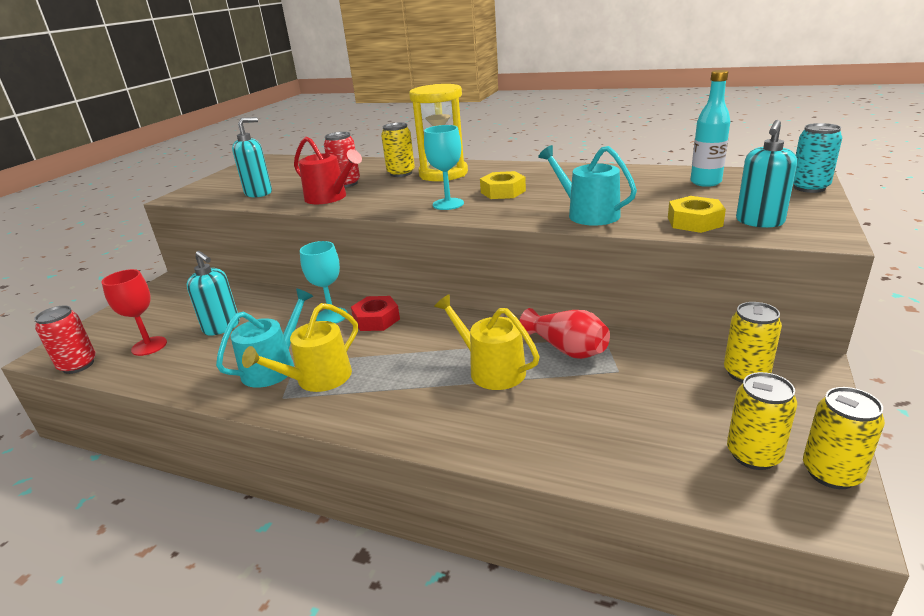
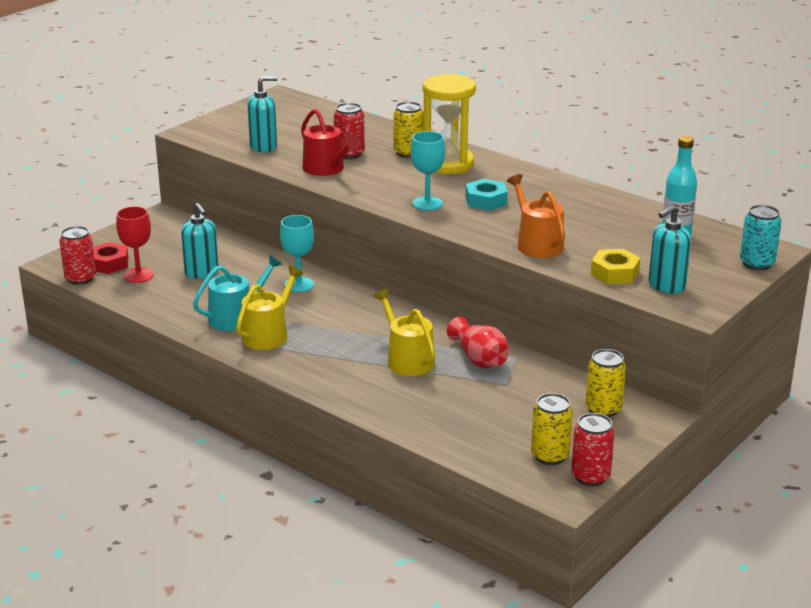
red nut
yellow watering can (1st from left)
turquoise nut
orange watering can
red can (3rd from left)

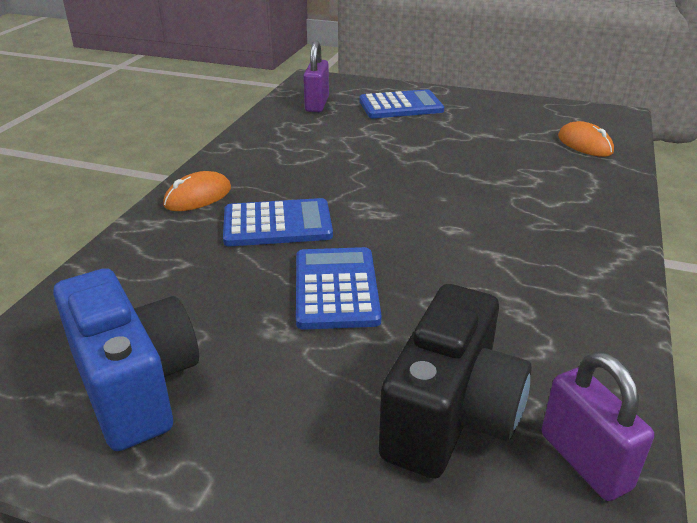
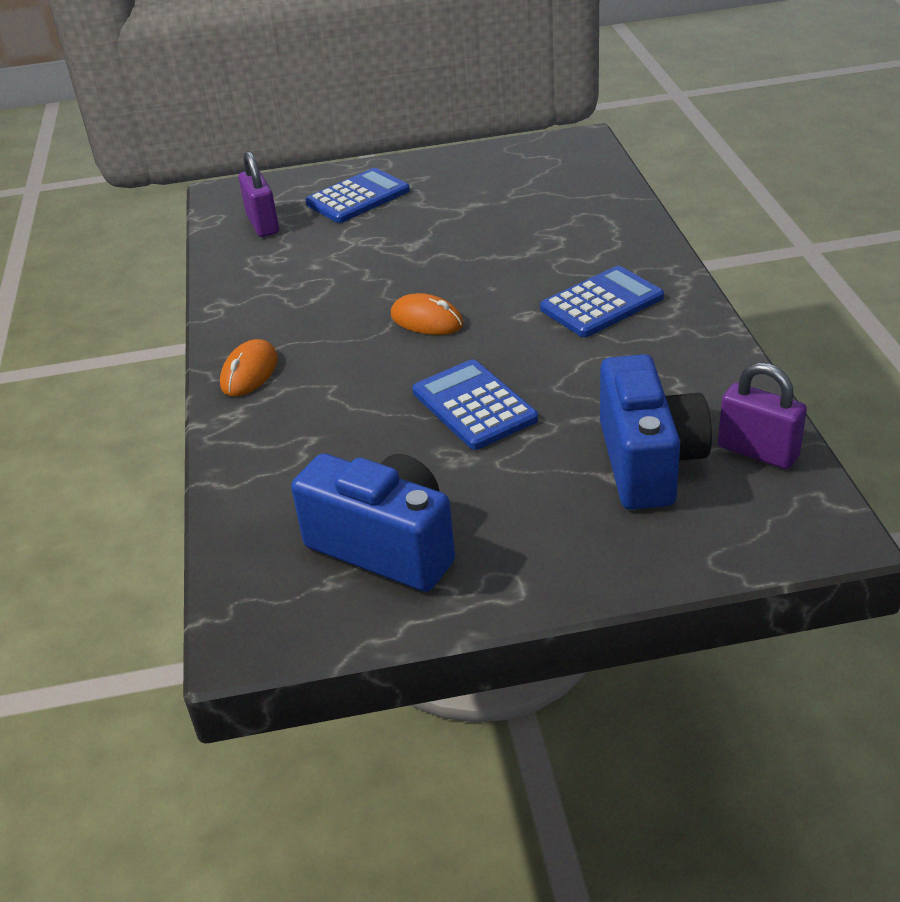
orange mouse (2nd from left)
blue calculator (3rd from left)
blue camera (2nd from left)

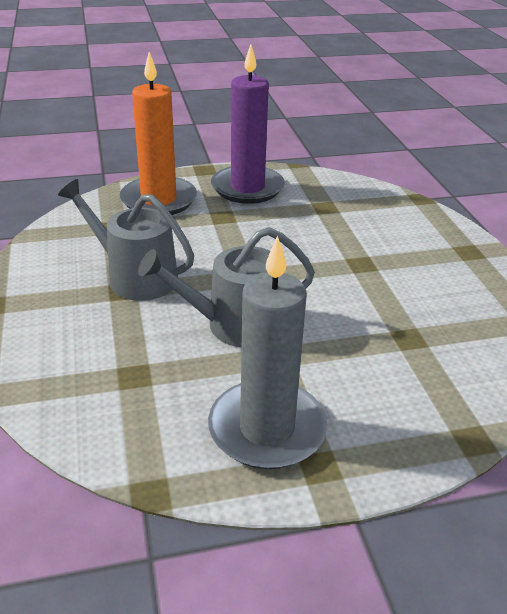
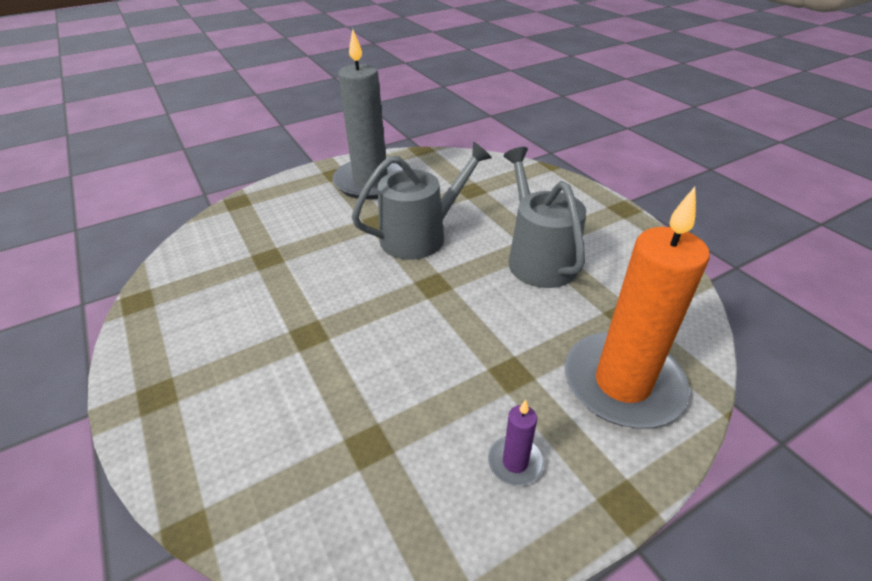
purple candle
grey watering can (2nd from left)

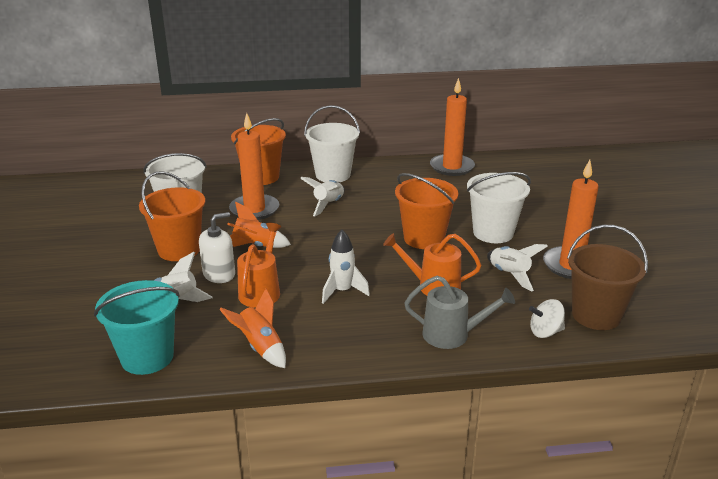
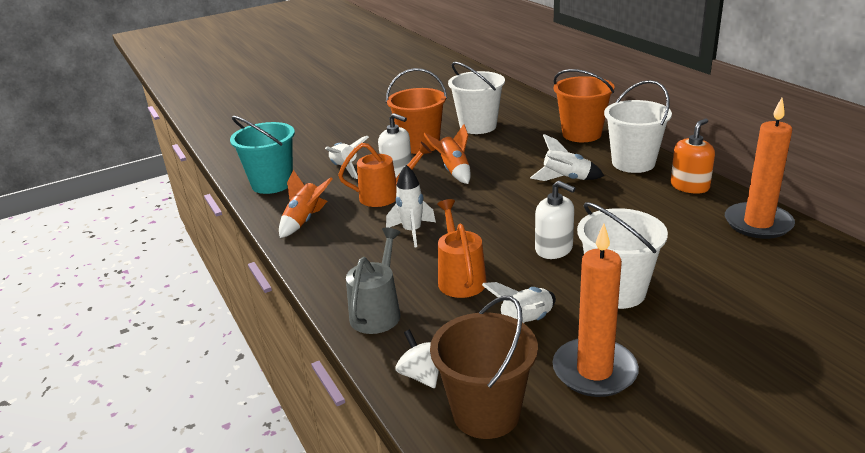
grey watering can
white soap dispenser (2nd from left)
orange soap dispenser
orange candle (1st from left in the first image)

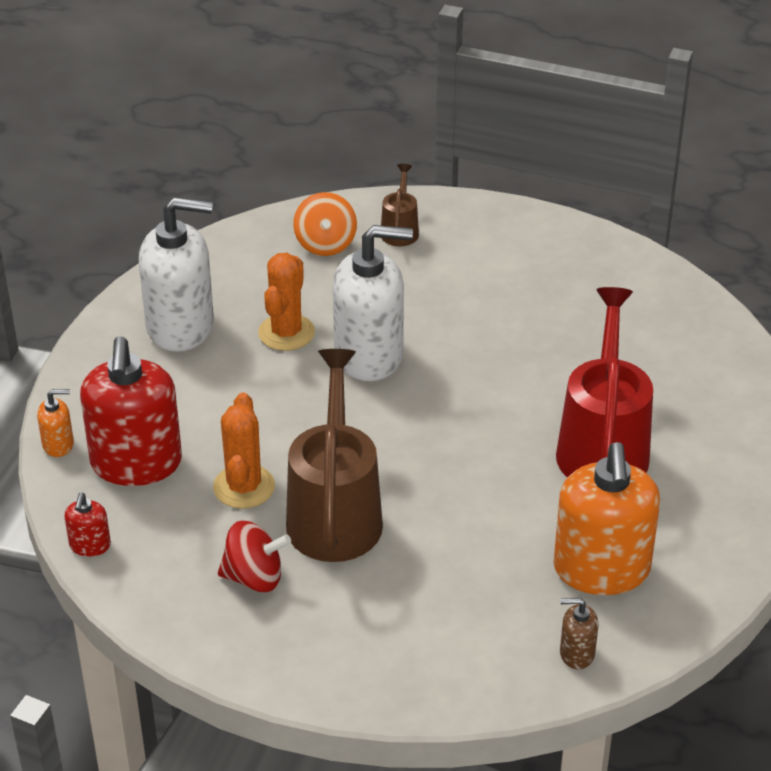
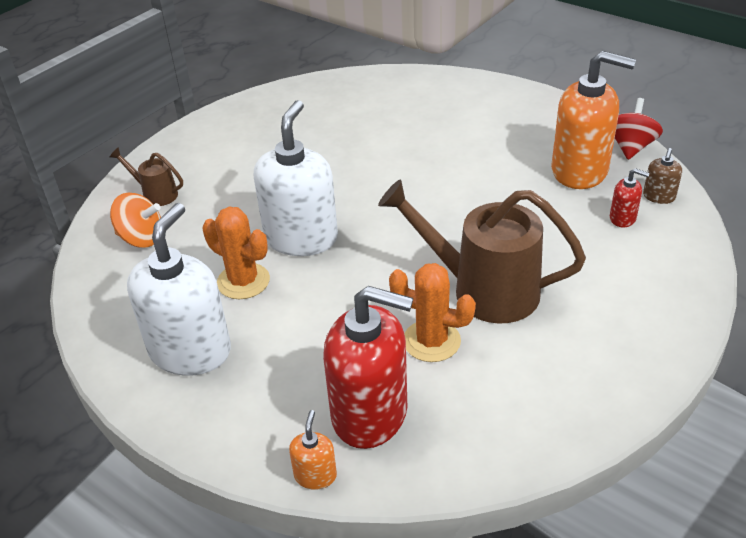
red soap dispenser (2nd from left)
red spinning top
red watering can

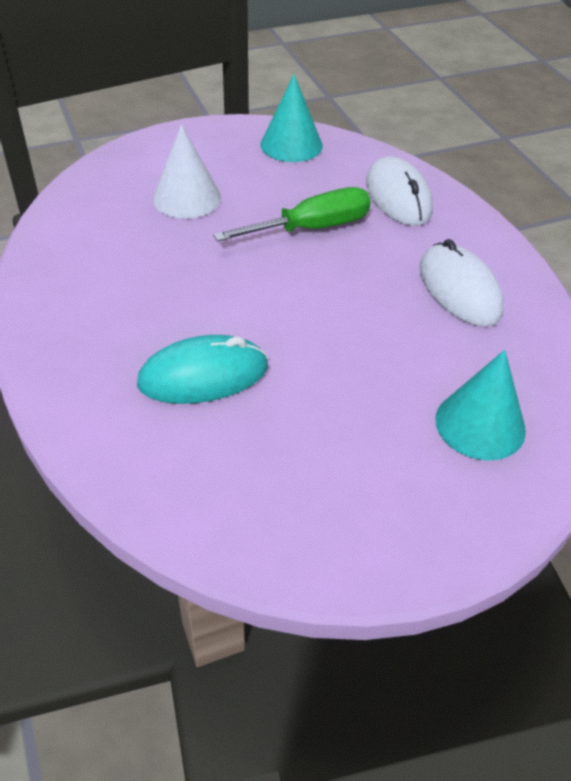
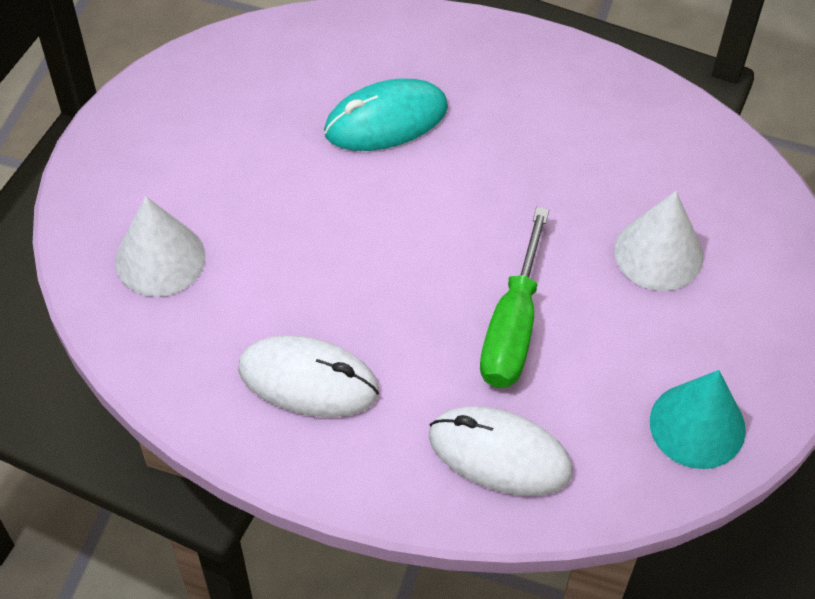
white cone (1st from left)
turquoise mouse

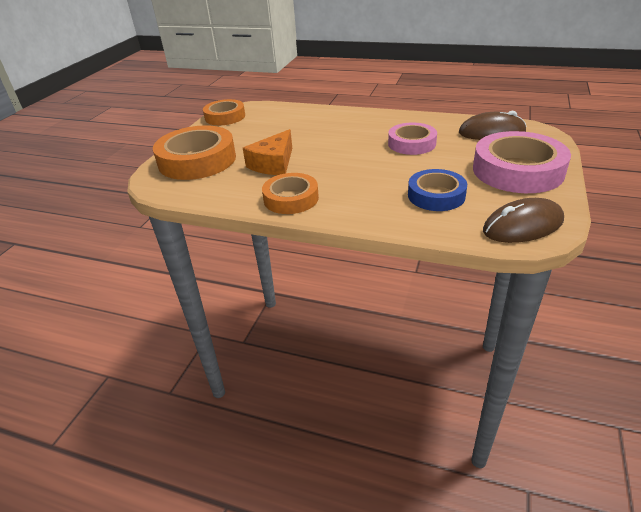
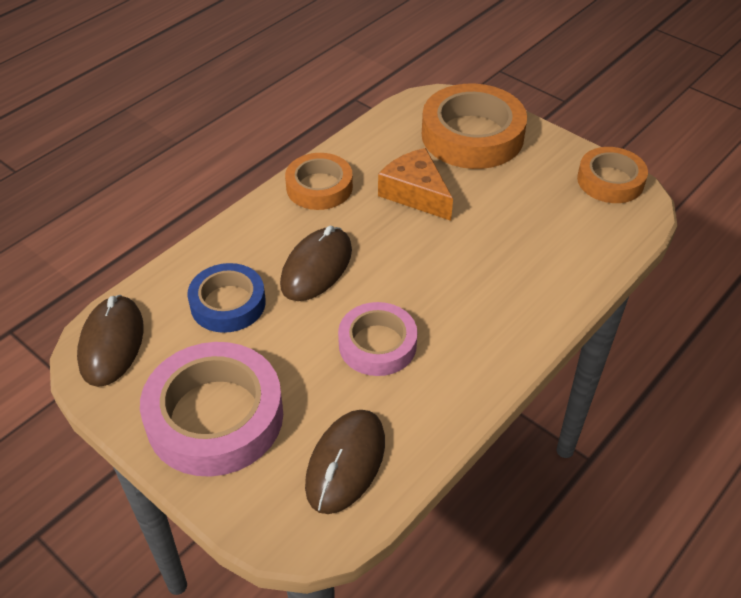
brown mouse (2nd from left)

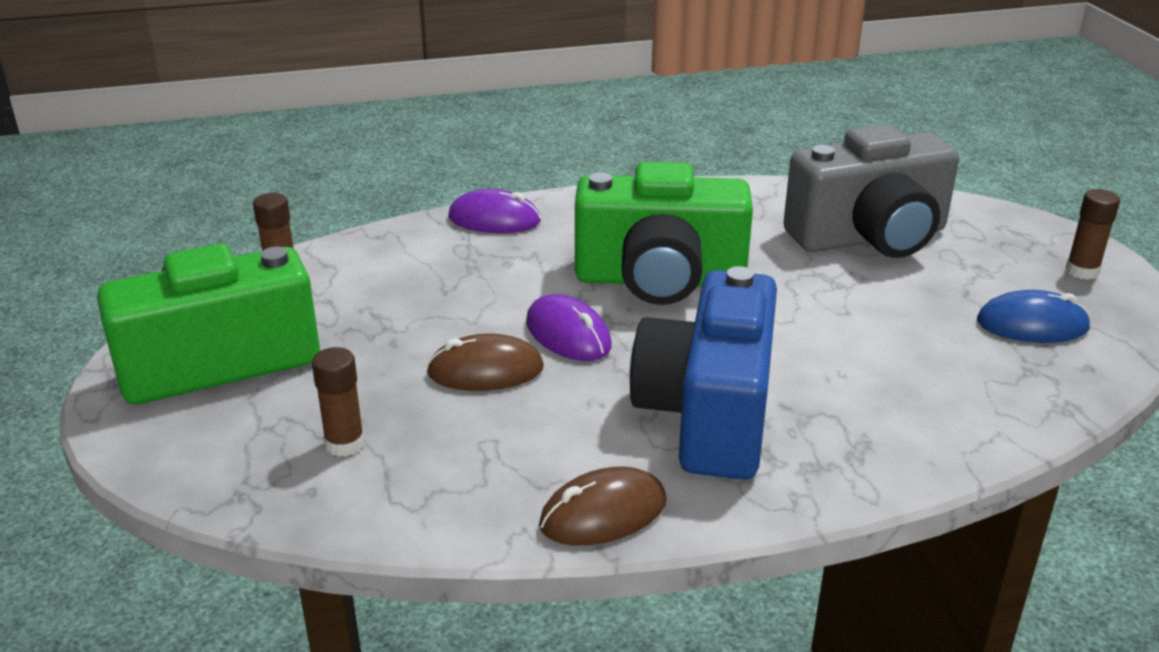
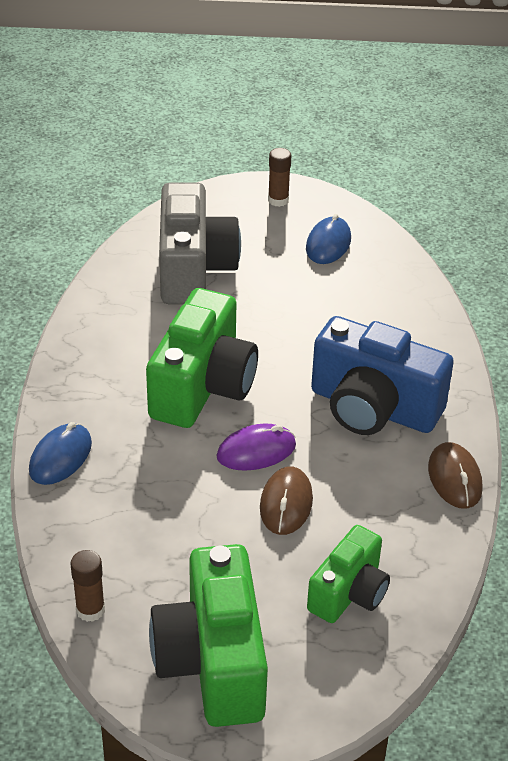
blue mouse (1st from left)
green camera (3rd from left)

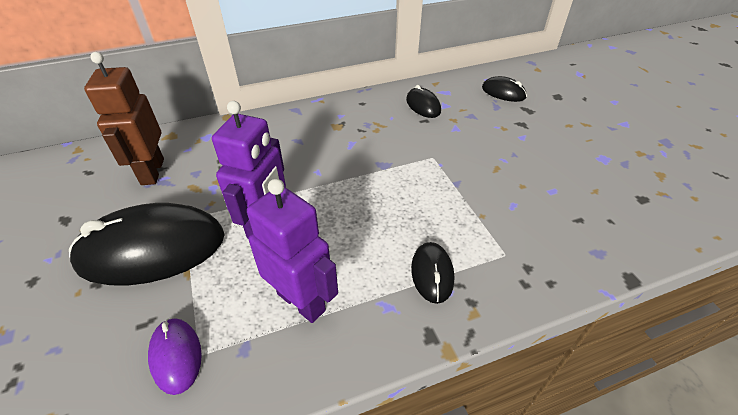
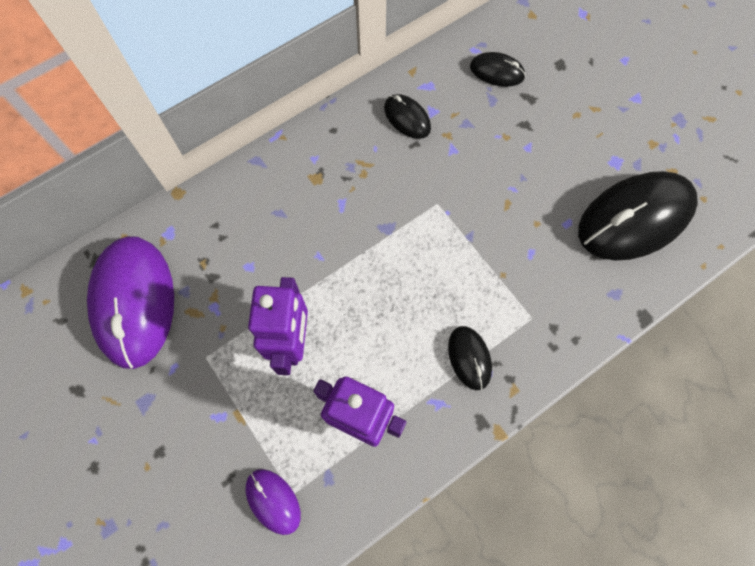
purple mouse (1st from left)
black mouse (4th from left)

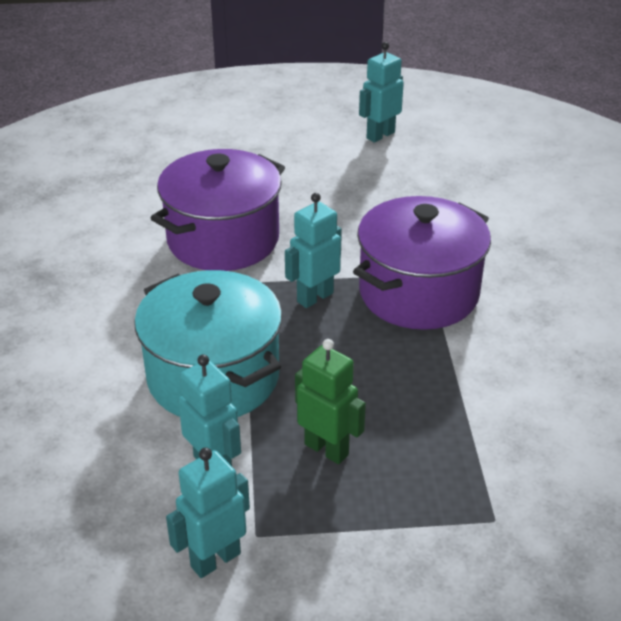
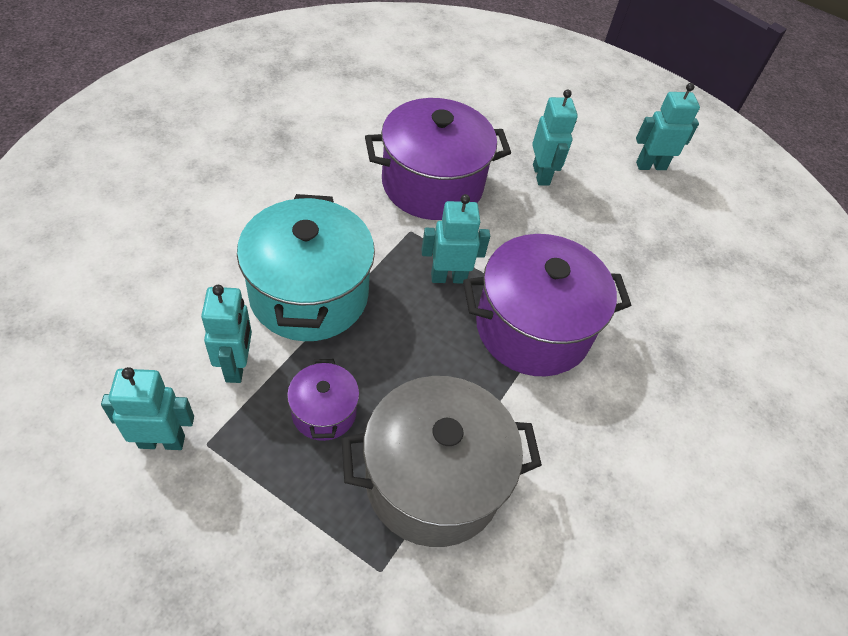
purple pot (1st from left)
grey pot
turquoise robot (4th from left)

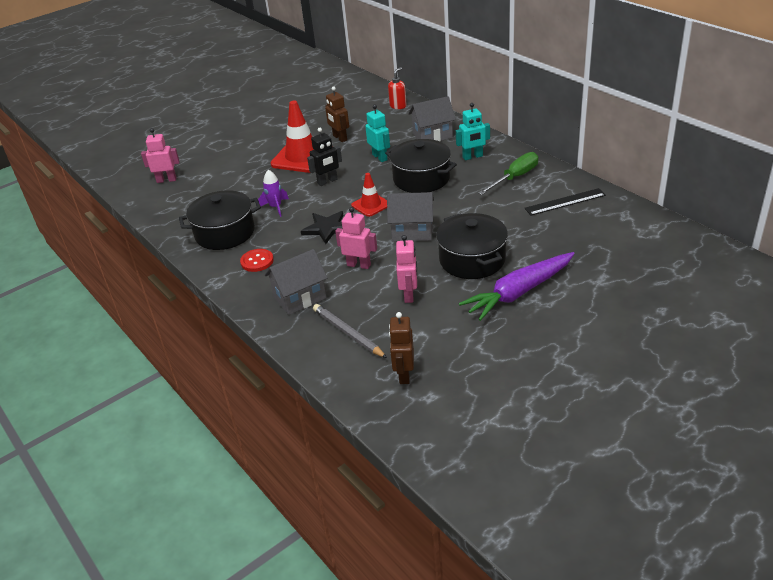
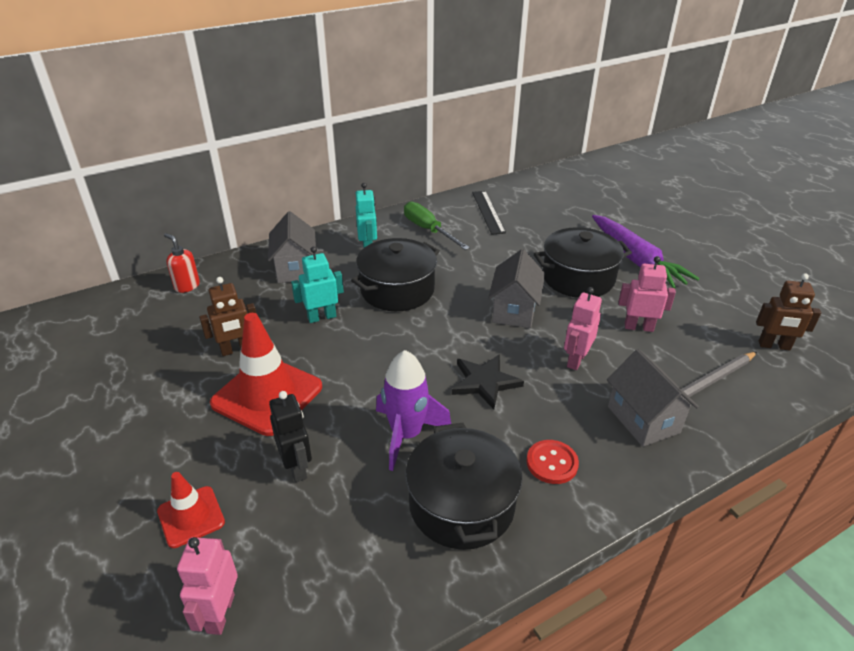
red traffic cone (1st from left)
black robot
purple rocket

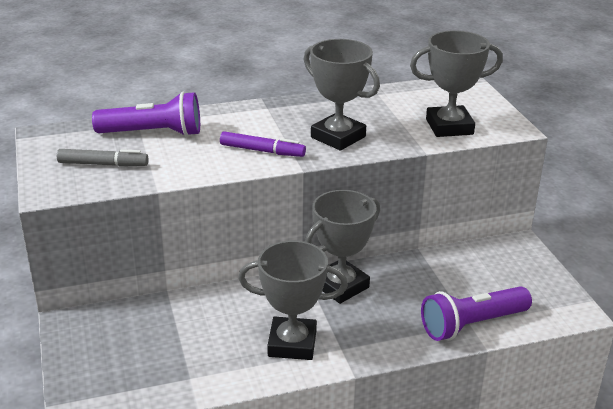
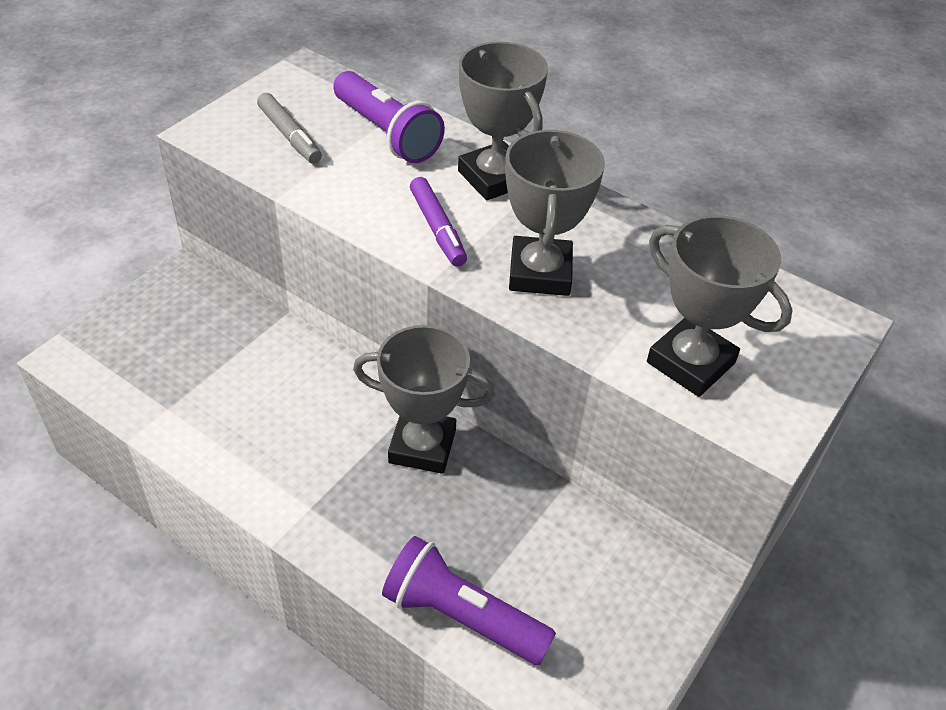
grey trophy (2nd from left)

